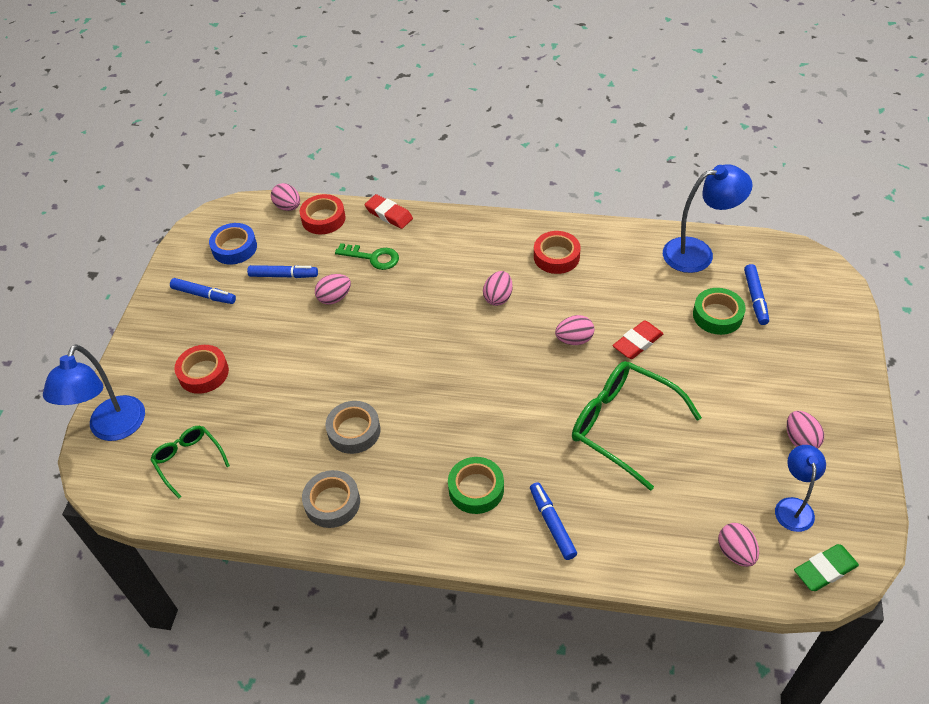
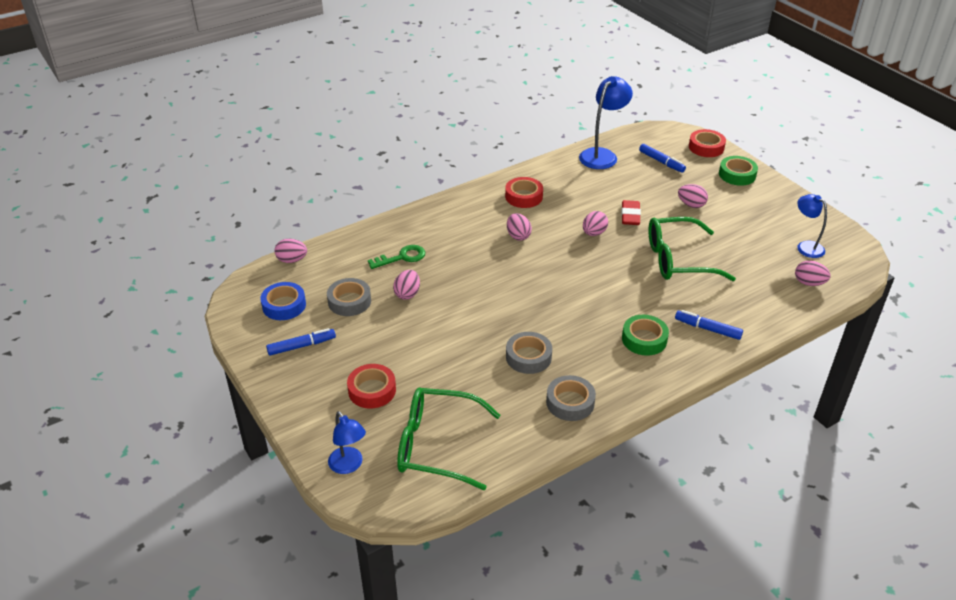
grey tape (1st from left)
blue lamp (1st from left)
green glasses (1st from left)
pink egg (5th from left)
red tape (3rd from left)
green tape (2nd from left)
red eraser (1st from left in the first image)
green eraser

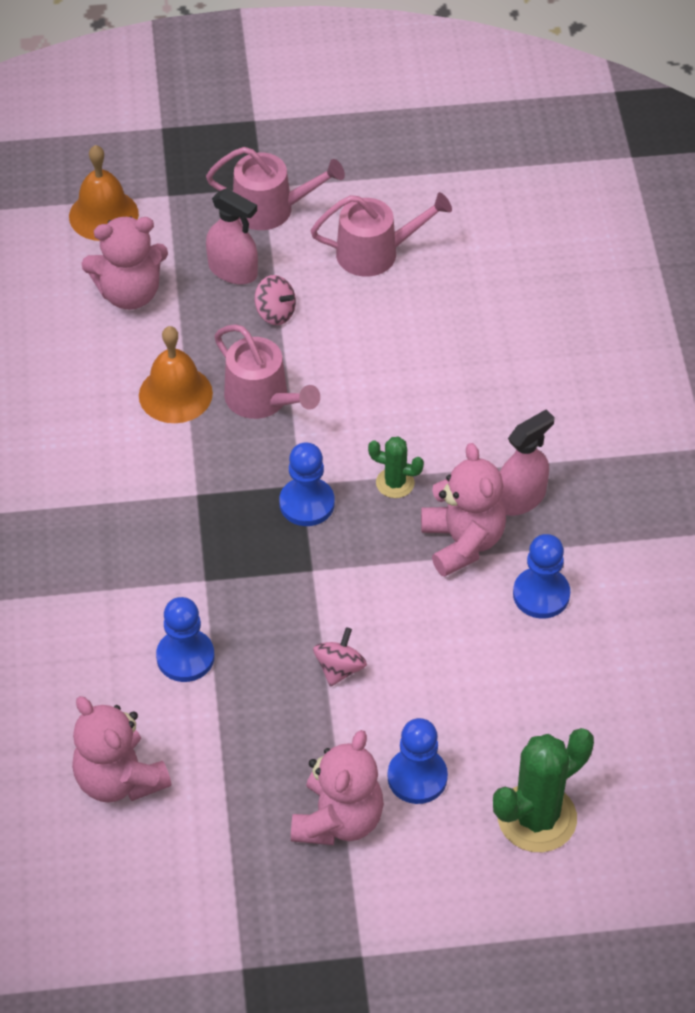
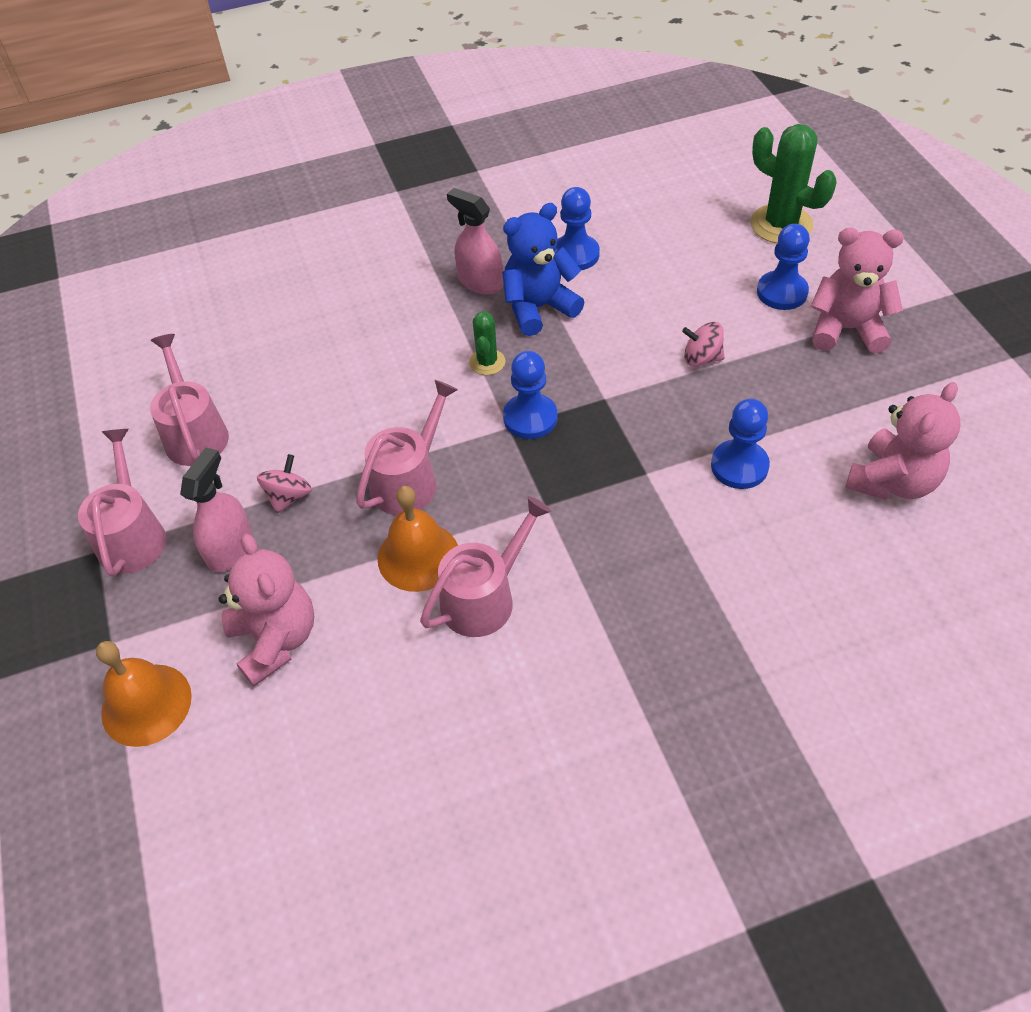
pink watering can (4th from left)
blue teddy bear

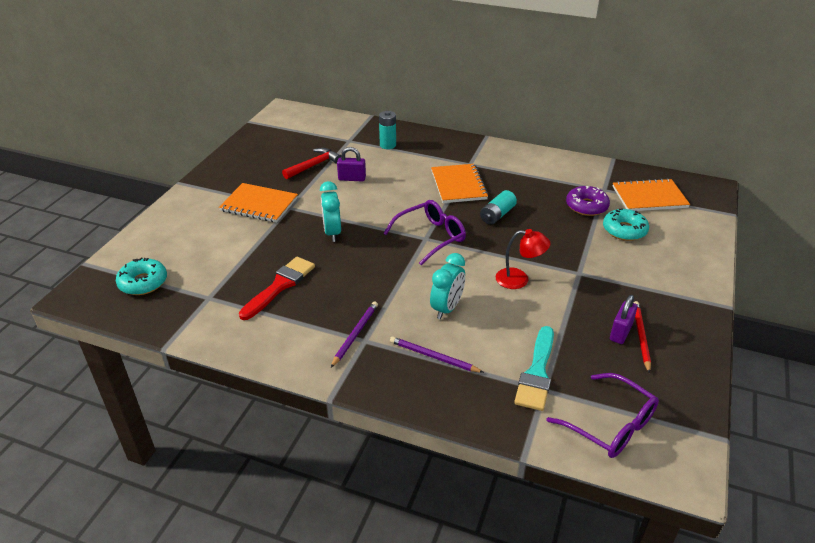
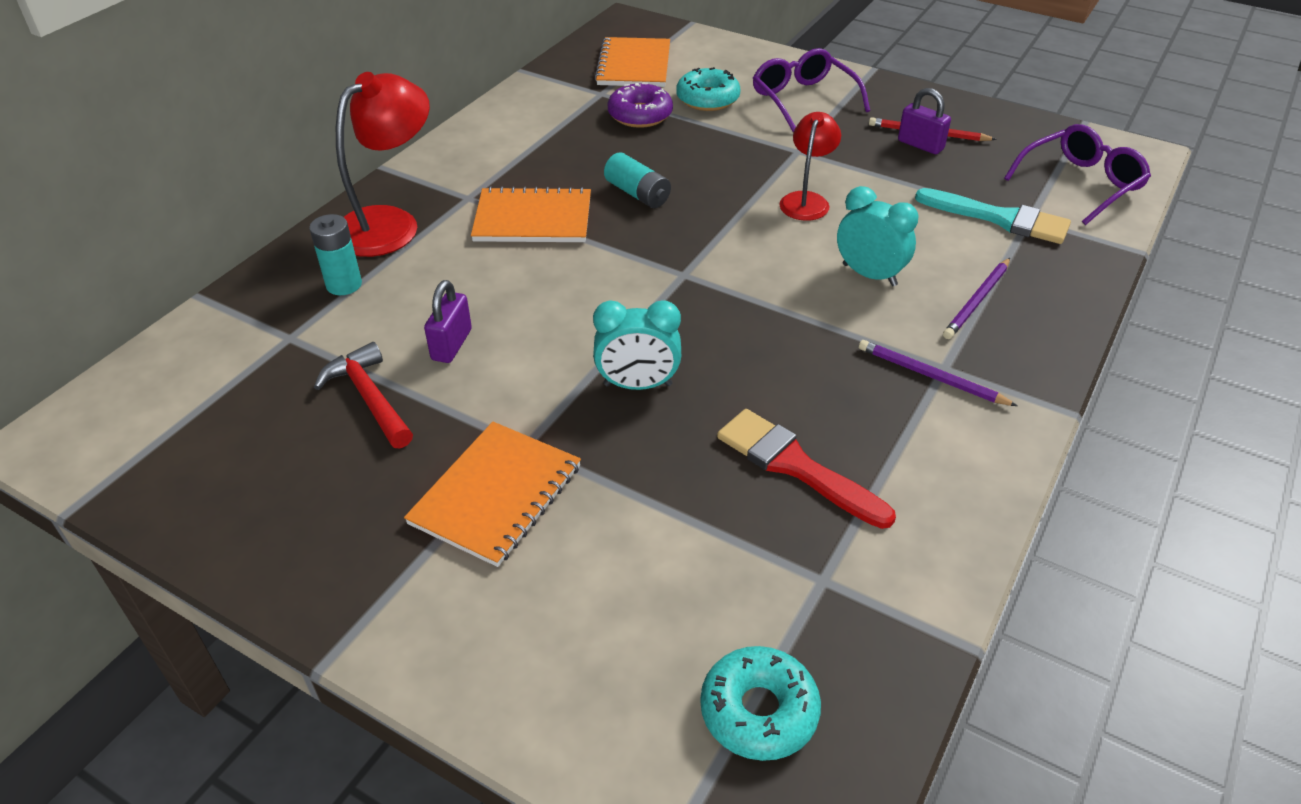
red lamp (1st from left)
purple glasses (1st from left)

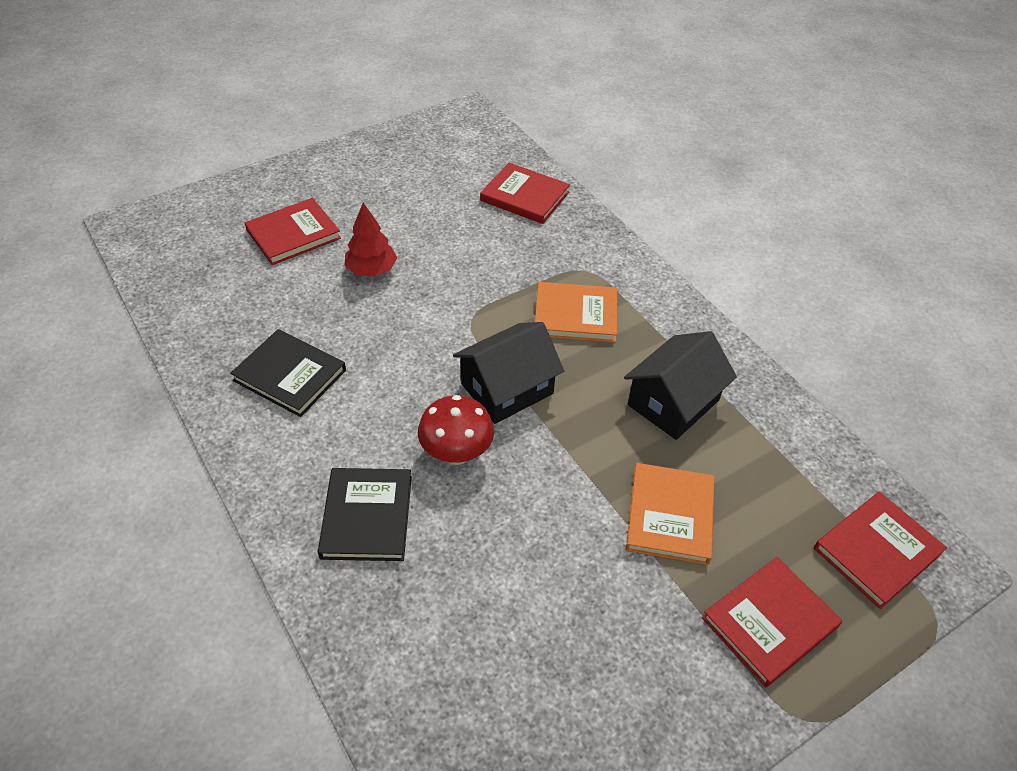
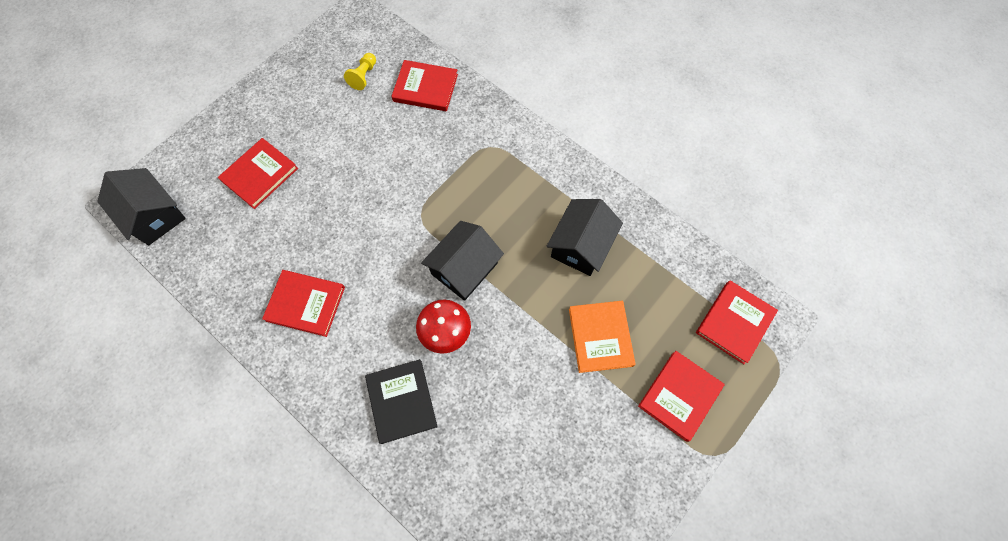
black house (1st from left)
red book (2nd from left)
yellow pawn
red tree
orange book (1st from left in the first image)

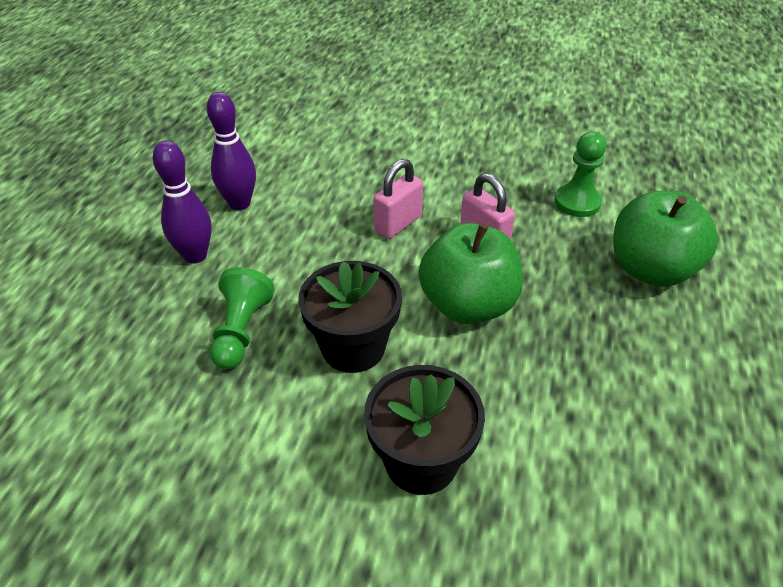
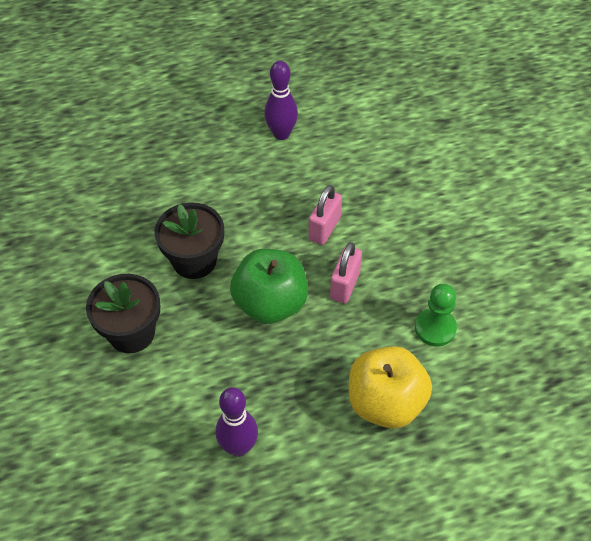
purple bowling pin (1st from left)
pink padlock (1st from left)
yellow apple
green pawn (1st from left in the first image)

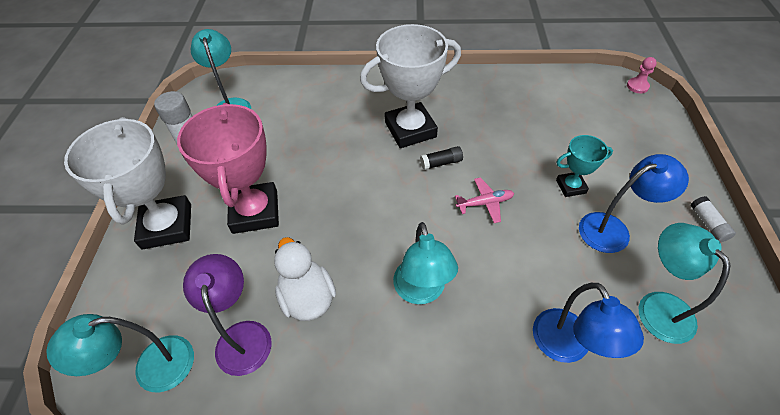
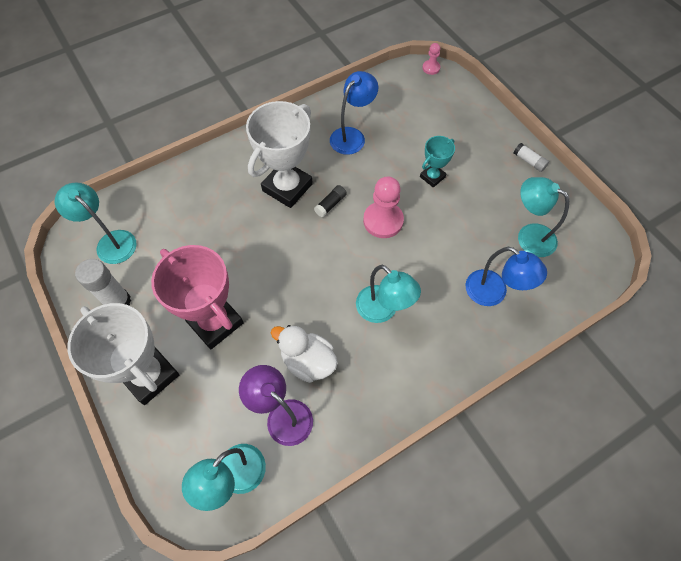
blue lamp (1st from left)
pink pawn (1st from left)

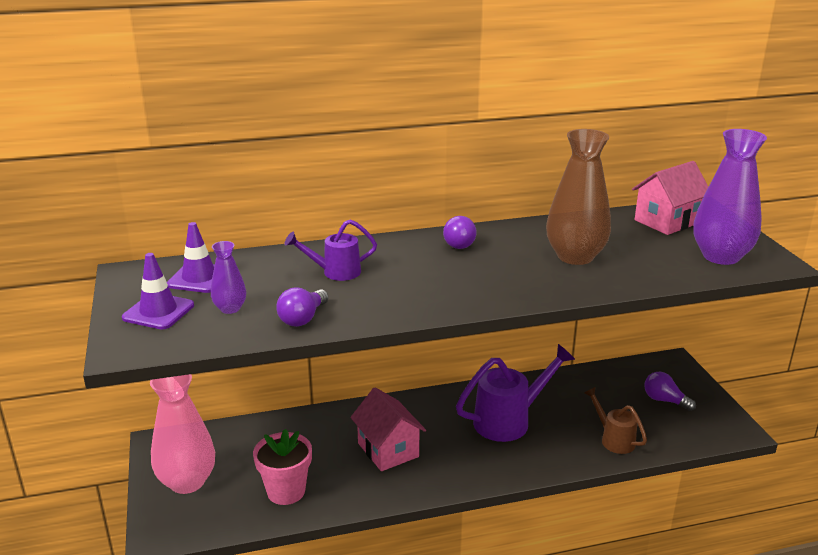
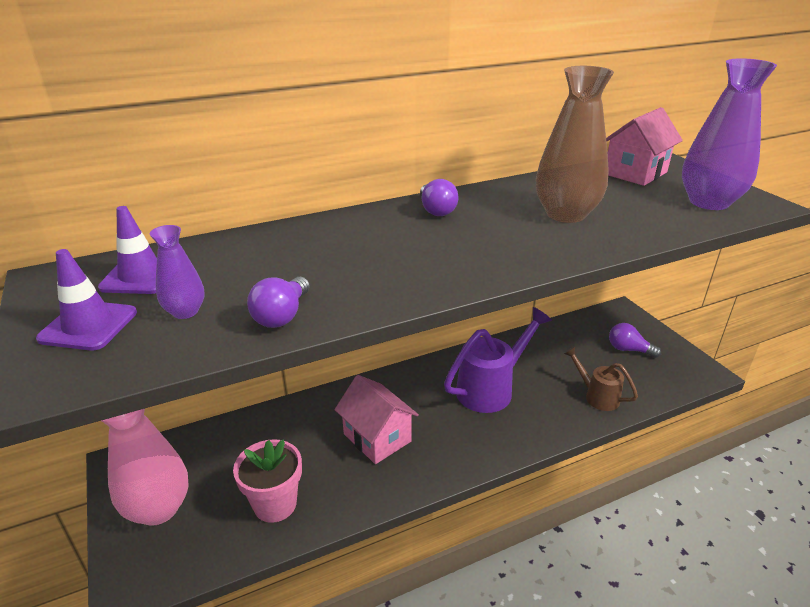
purple watering can (1st from left in the first image)

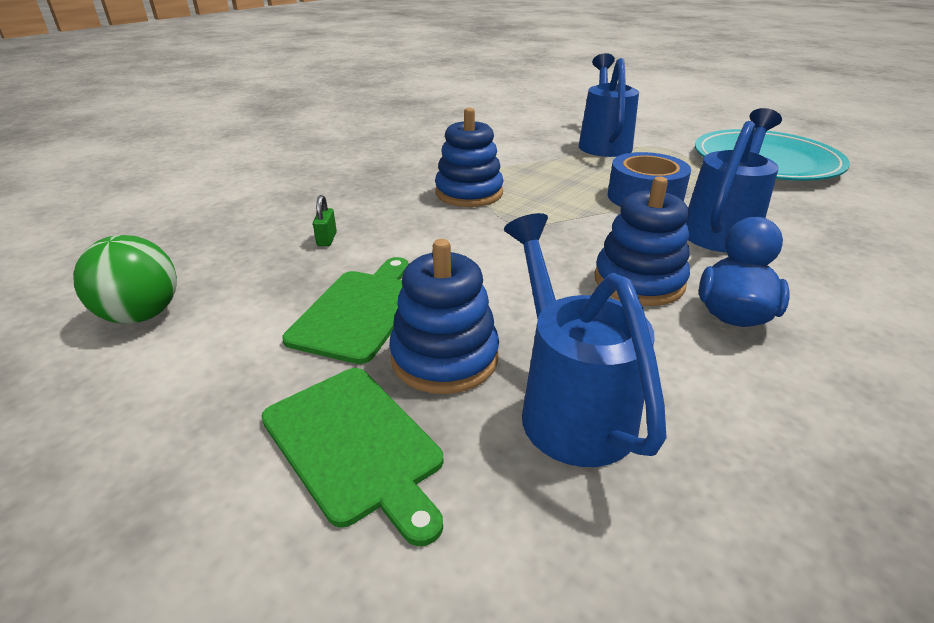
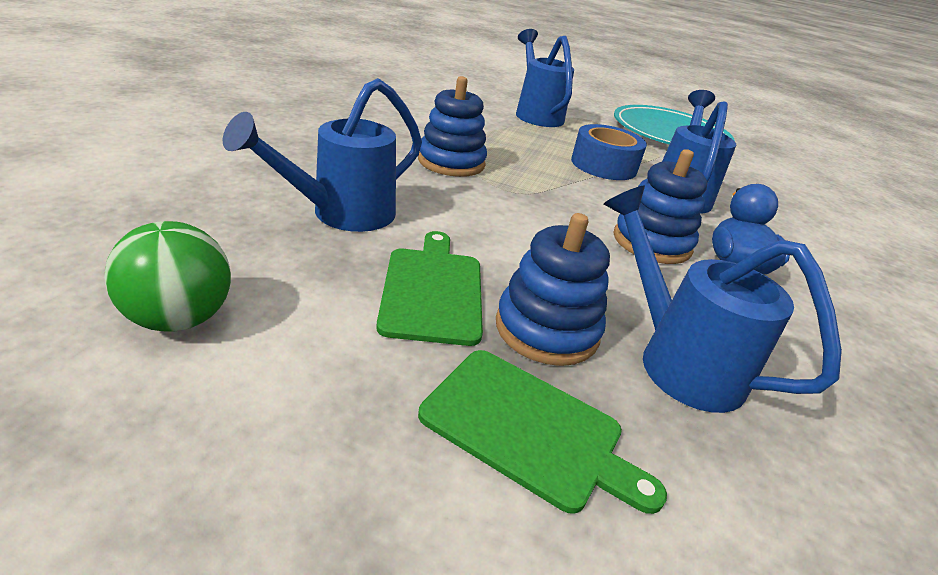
blue watering can (1st from left)

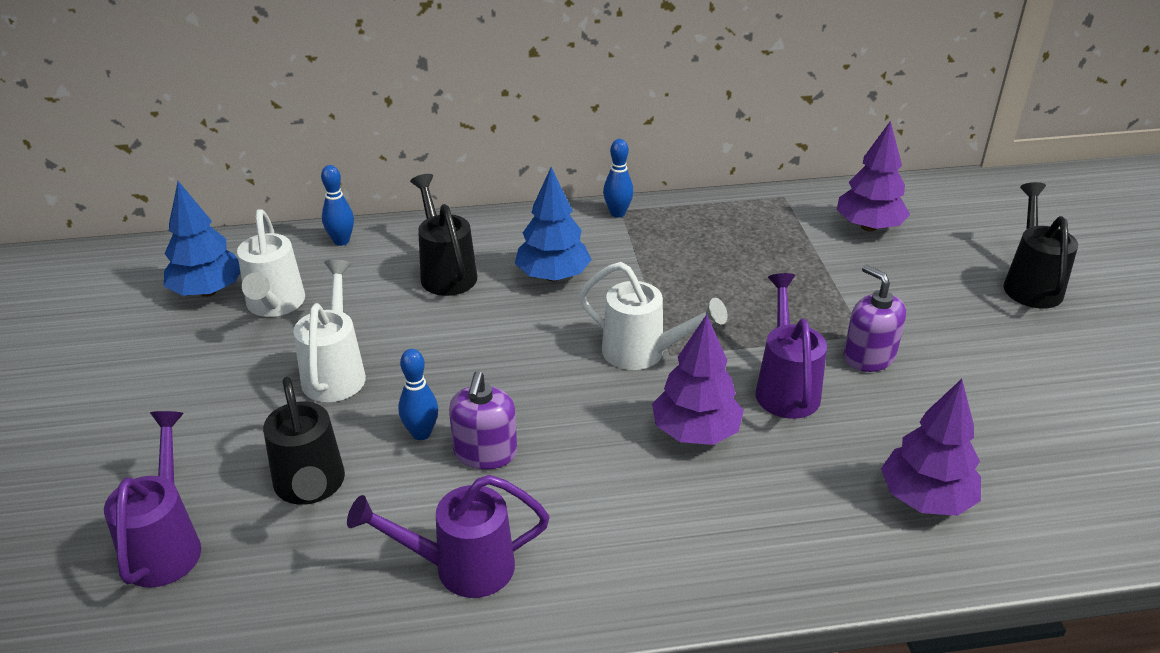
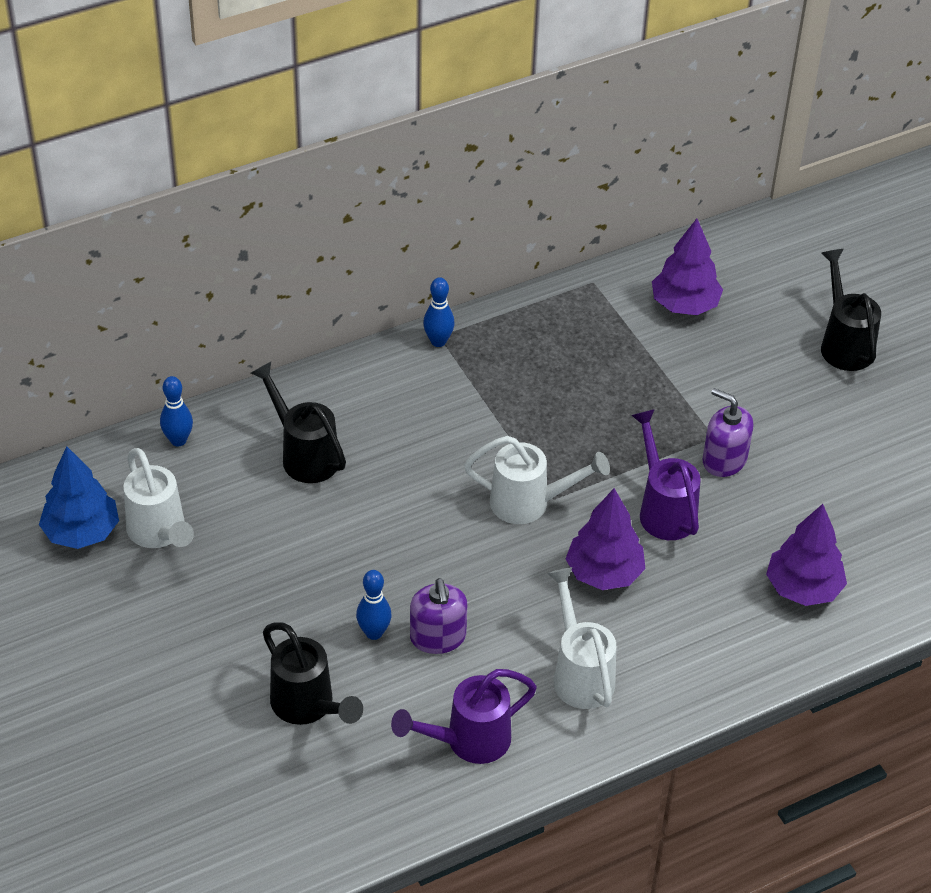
white watering can (3rd from left)
purple watering can (1st from left in the first image)
blue tree (2nd from left in the first image)

